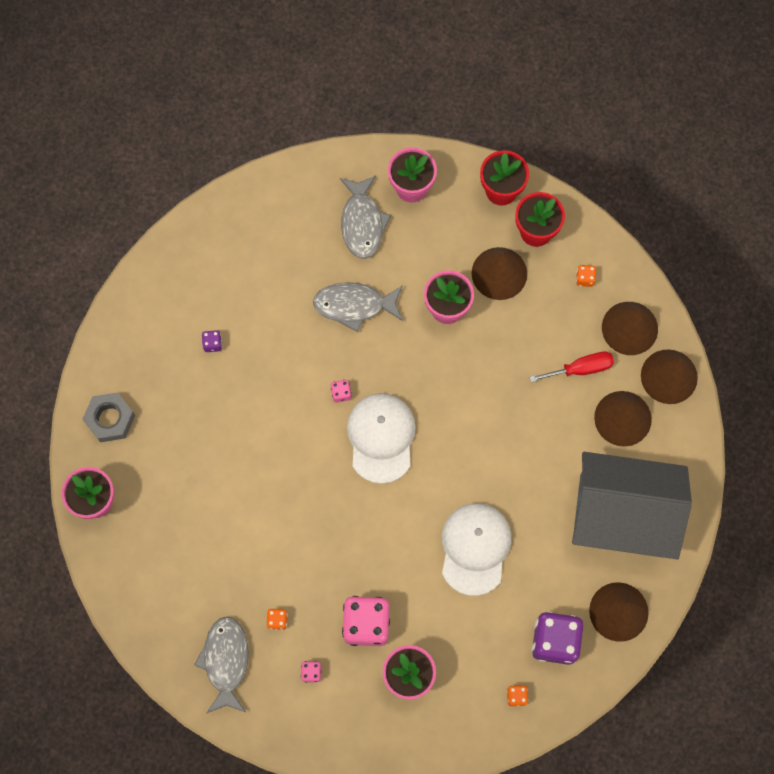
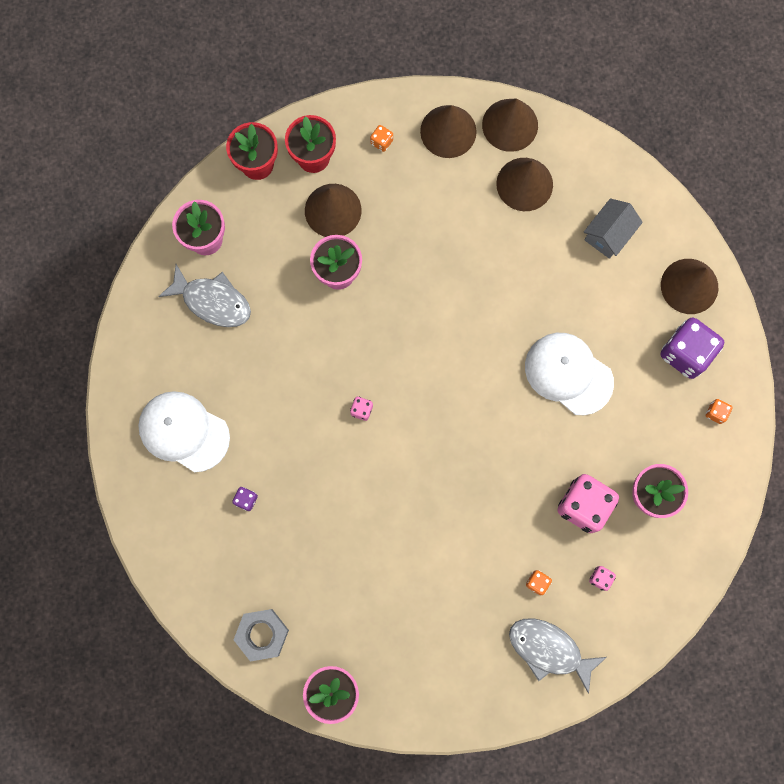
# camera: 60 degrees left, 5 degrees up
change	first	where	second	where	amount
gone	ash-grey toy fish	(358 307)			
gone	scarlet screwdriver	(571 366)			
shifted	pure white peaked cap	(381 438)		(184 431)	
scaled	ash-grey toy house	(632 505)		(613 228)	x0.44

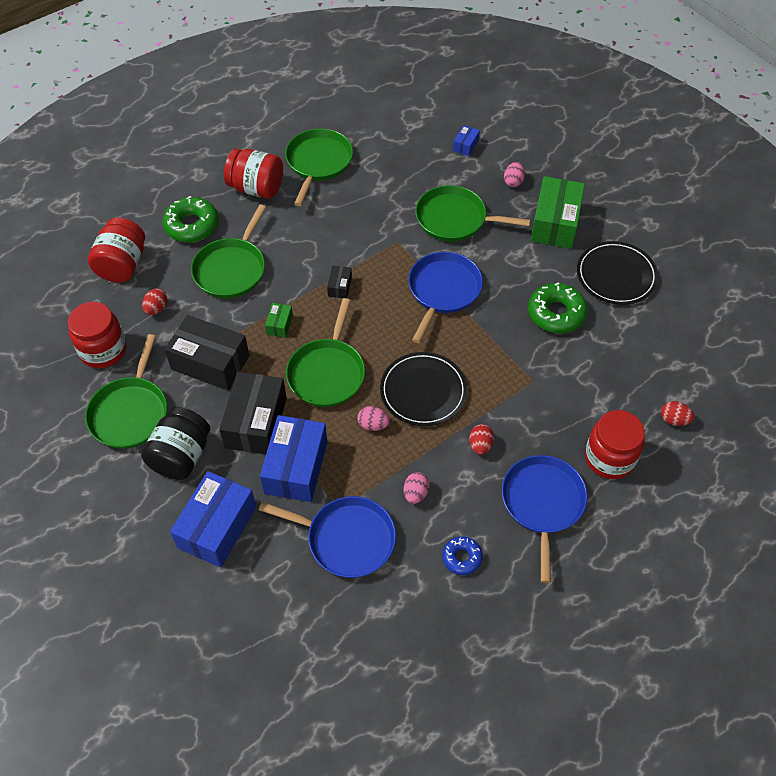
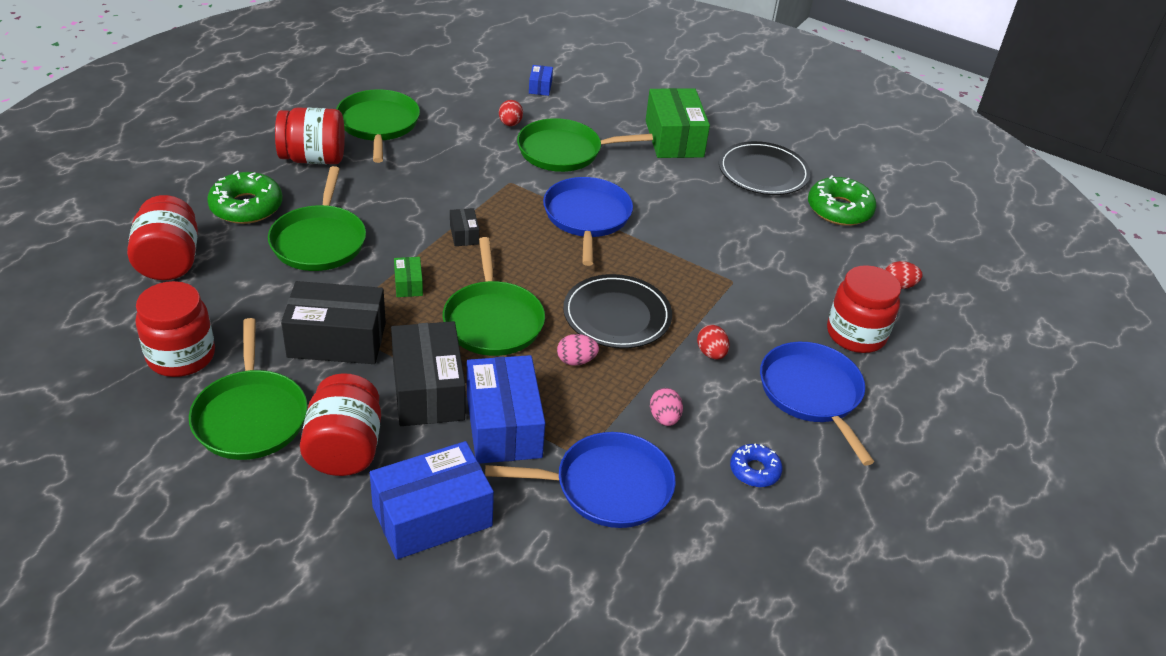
# camera: 25 degrees left, 15 degrees down
change	first	where	second	where	amount
gone	rose-pink egg shape	(514 174)			
shifted	emerald donut	(558 307)		(842 200)	
shifted	scarlet egg shape	(155 302)		(511 113)	
repainted	jet-black jar	(175 443)	scarlet jar	(340 424)	
rotated	royal blue parcel	(213 519)		(432 500)	60 degrees clockwise

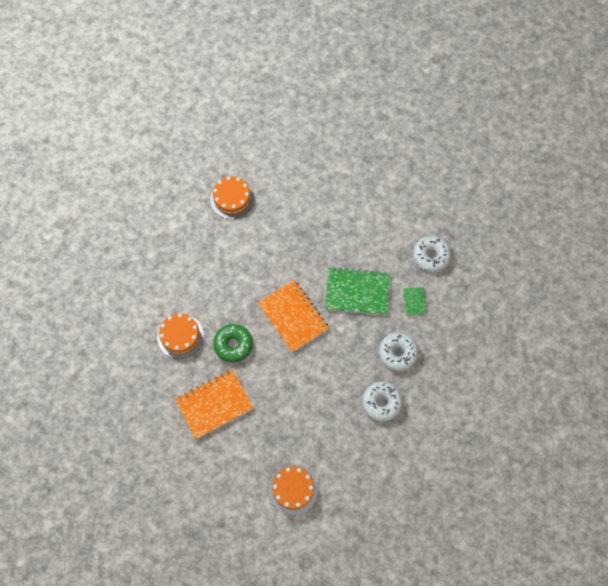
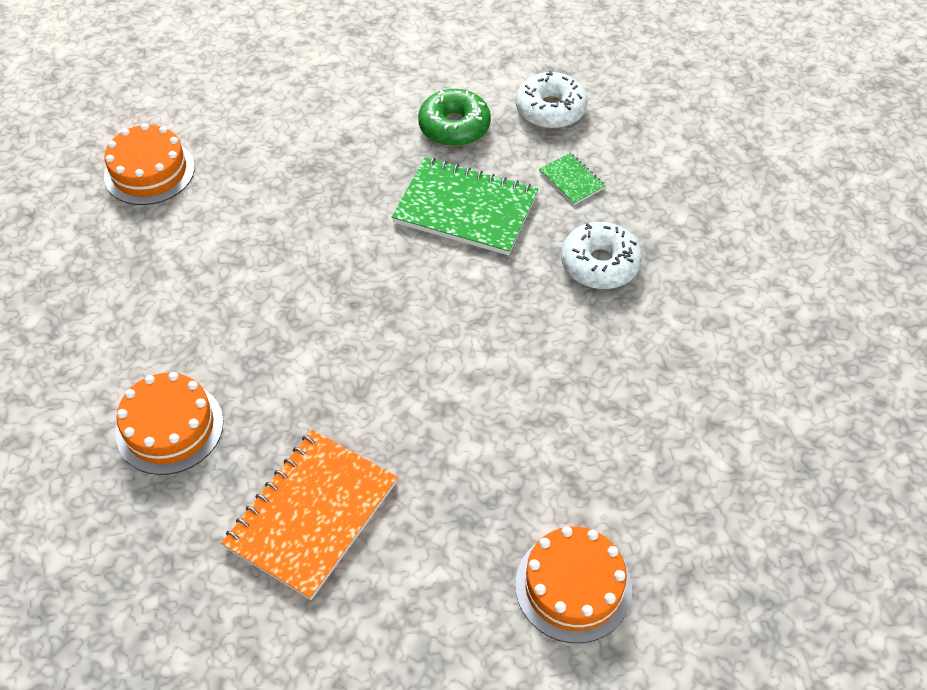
# camera: 30 degrees left, 15 degrees down
change	first	where	second	where	amount
rotated	emerald exercise book	(357 291)		(465 206)	45 degrees clockwise
gone	orange exercise book	(293 316)			
shifted	emerald donut	(233 343)		(454 118)	
gone	pure white donut	(382 401)			

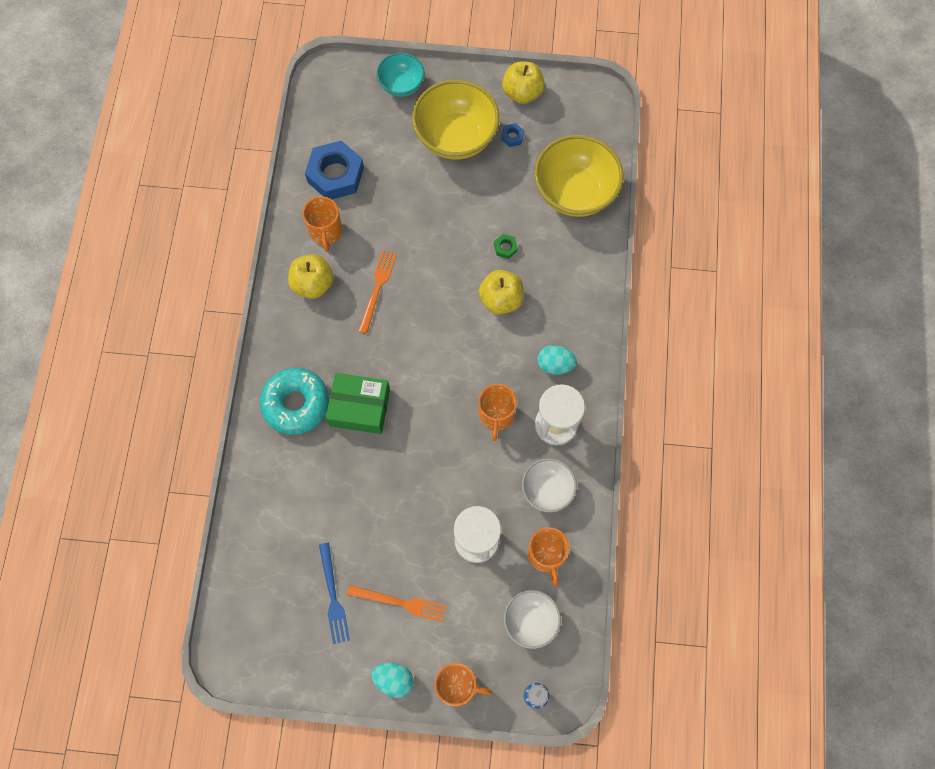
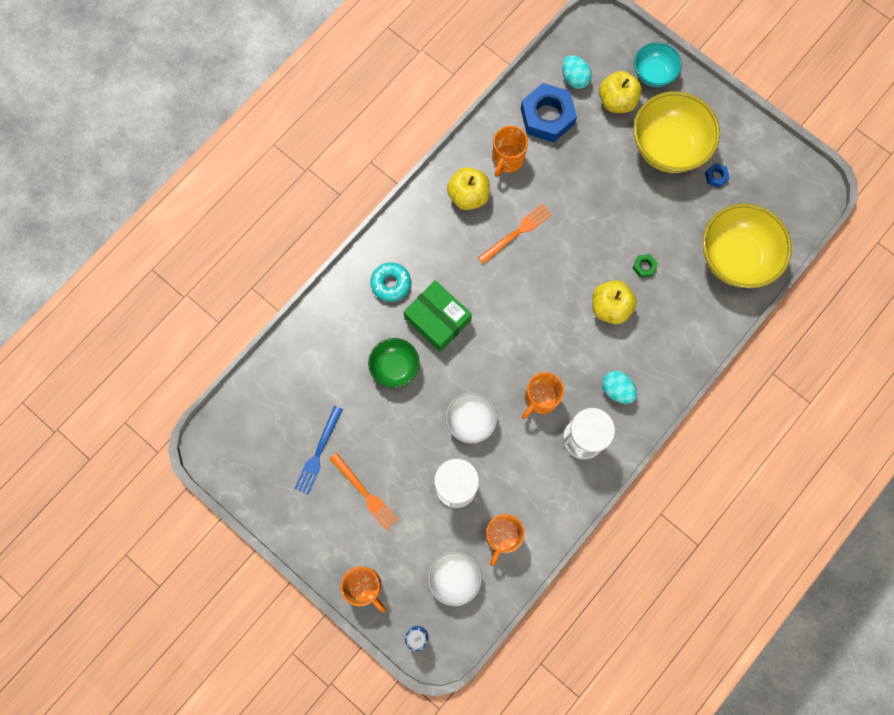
# camera: 35 degrees right, 5 degrees up
change	first	where	second	where	amount
shifted	golden toy apple	(523 82)		(620 92)	
scaled	teal donut	(294 401)		(390 282)	x0.63
shifted	pure white bowl	(549 485)		(471 418)	
shifted	teal egg shape	(393 680)		(577 72)	
new			emerald bowl	(394 363)	

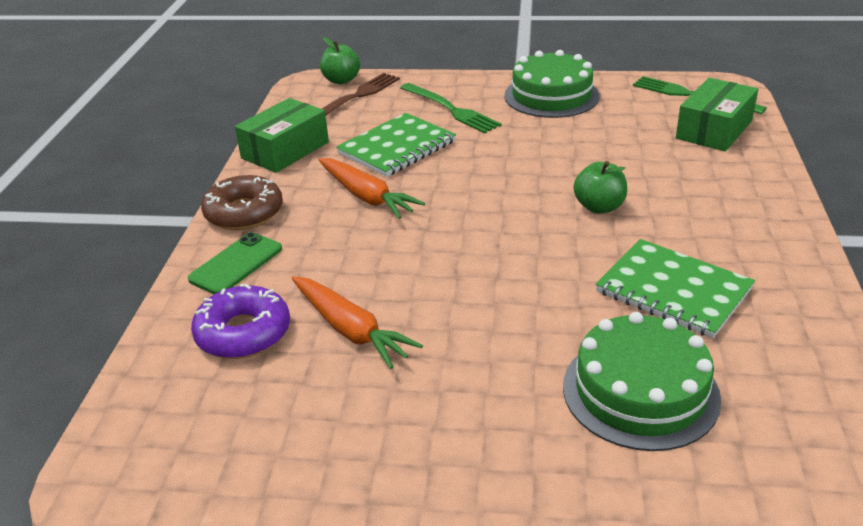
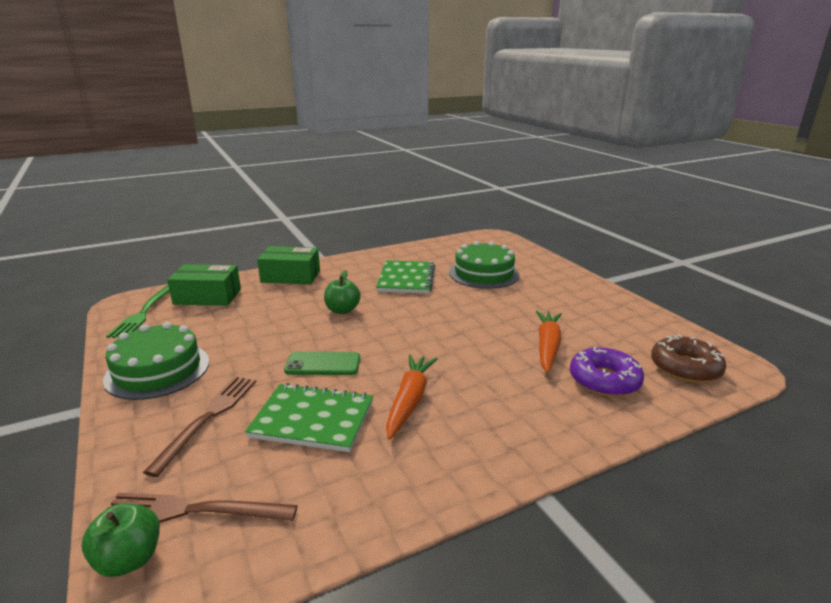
# camera: 125 degrees left, 10 degrees down
change	first	where	second	where	amount
repainted	emerald table fork	(451 108)	dark brown table fork	(199 426)	
shifted	emerald parcel	(282 135)		(288 265)	
shifted	dark brown donut	(242 202)		(688 358)	
shifted	emerald phone	(235 263)		(322 363)	

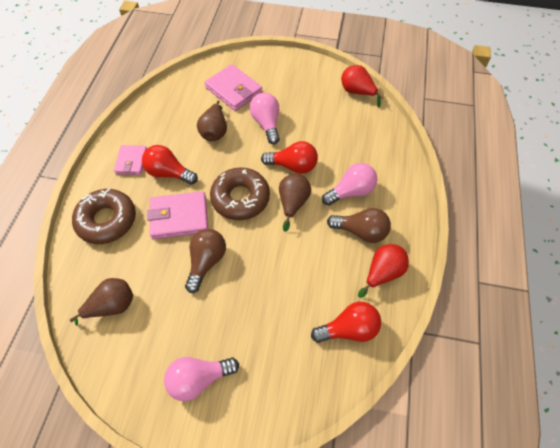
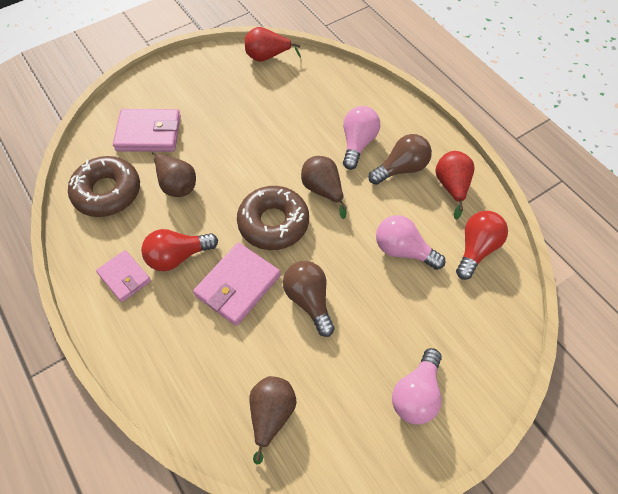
# camera: 45 degrees left, 0 degrees up
change	first	where	second	where	amount
shifted	rose-pink bulb	(264 118)		(411 242)	
gone	scarlet bulb	(289 157)			
shifted	dark brown donut	(104 216)		(104 186)	

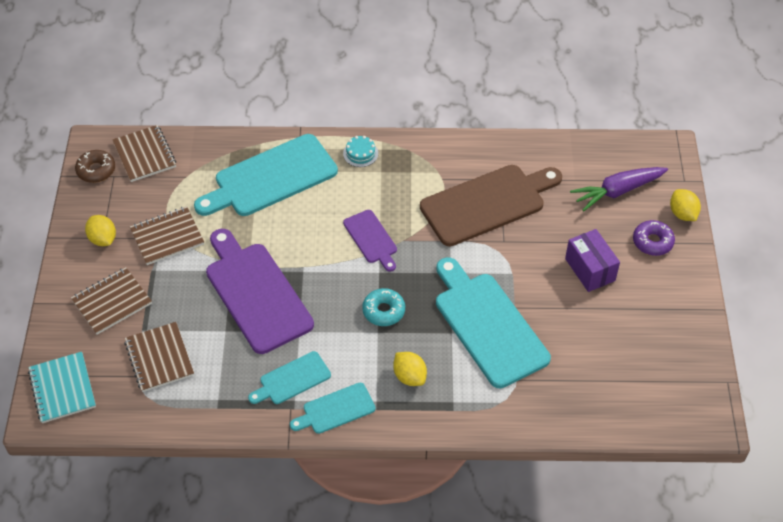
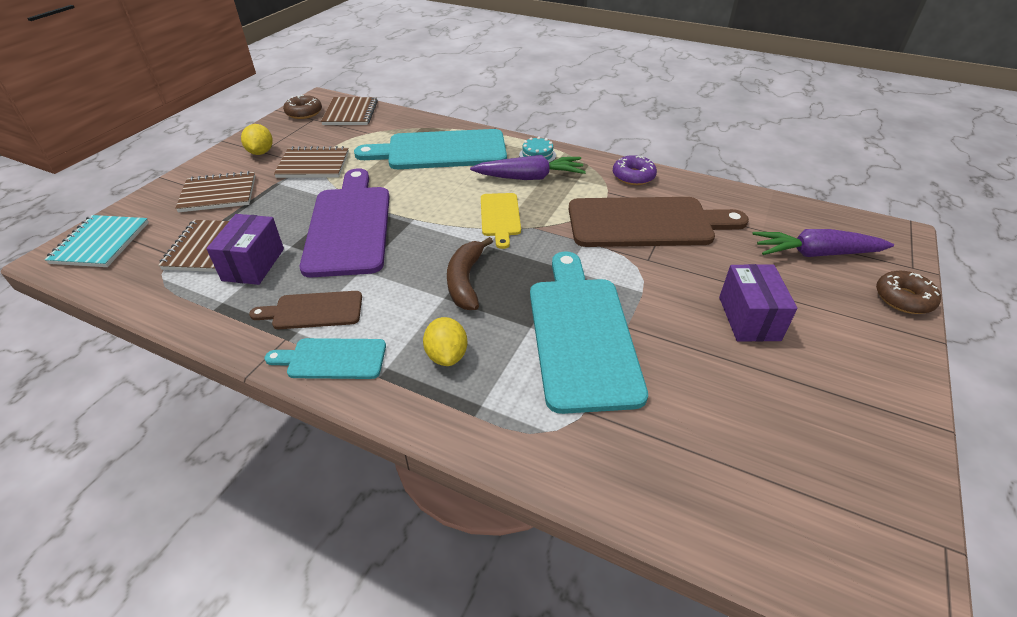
# camera: 25 degrees right, 10 degrees down
change	first	where	second	where	amount
swapped	golden citrus fruit	(685 205)	dark brown donut	(908 292)	
repainted	violet bread board	(370 241)	golden bread board	(501 221)	
shifted	violet donut	(654 238)		(635 170)	
swapped	teal donut	(383 307)	dark brown banana fruit	(470 273)	
repainted	teal bread board	(289 377)	dark brown bread board	(305 310)	
new			violet toy carrot	(528 167)	
new			violet parcel	(245 249)	

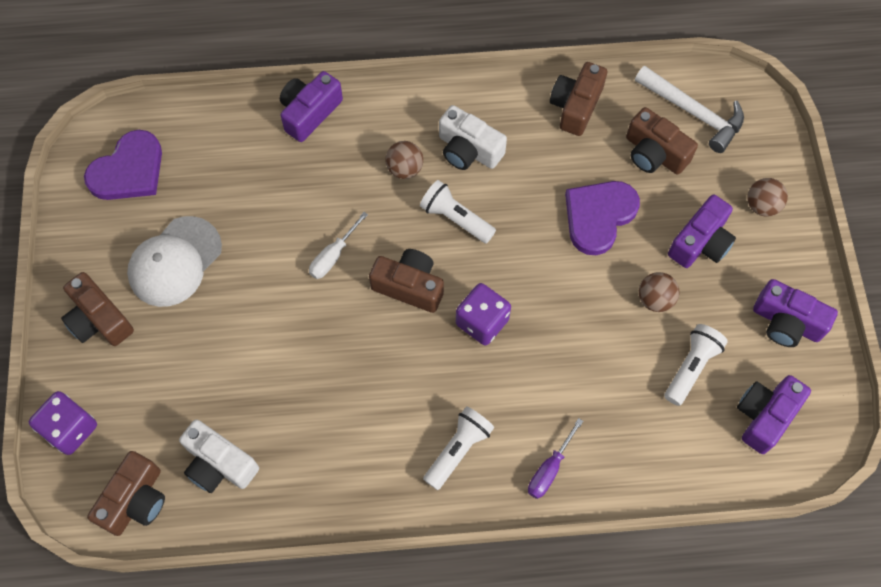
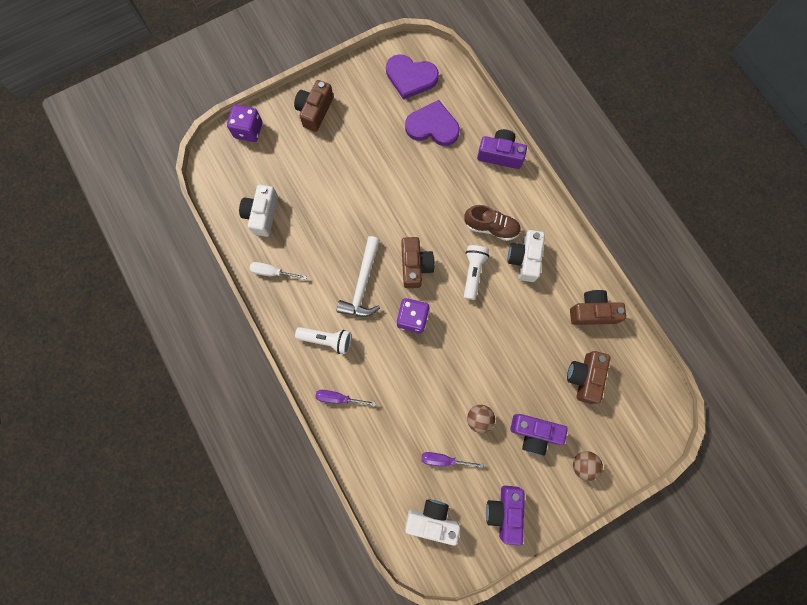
# camera: 65 degrees right, 10 degrees up
change	first	where	second	where	amount
shifted	pure white carpenter's hammer	(689 109)		(358 276)	
swapped	dark brown sphere	(404 160)	dark brown lace-up shoe	(492 223)	
shifted	violet heart shape	(602 218)		(432 123)	
shifted	pure white screwdriver	(338 245)		(278 271)	
gone	pure white peaked cap	(174 261)			
swapped	pure white flashlight	(696 365)	violet screwdriver	(452 460)	
repainted	violet camera	(774 414)	pure white camera	(432 522)	
gone	dark brown camera	(126 493)			

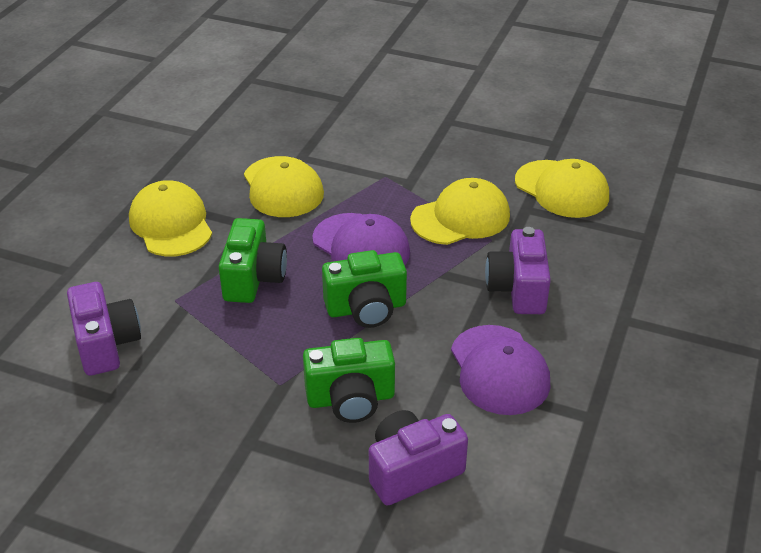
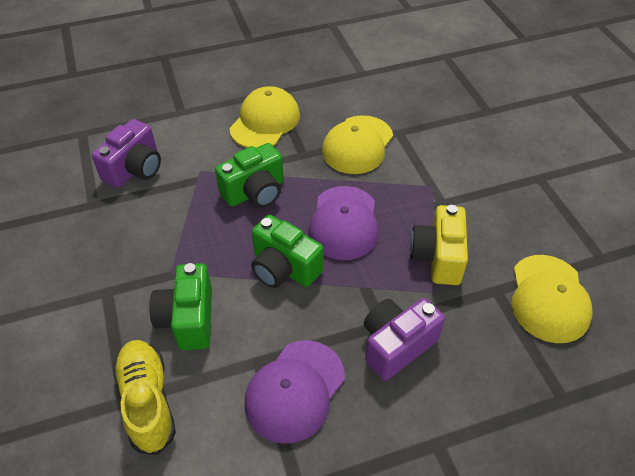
# camera: 50 degrees right, 10 degrees up
change	first	where	second	where	amount
swapped	golden peaked cap	(460 211)	golden camera	(439 245)	
rotated	emerald camera	(349 380)		(180 306)	45 degrees clockwise
swapped	violet camera	(418 458)	golden lace-up shoe	(144 397)	

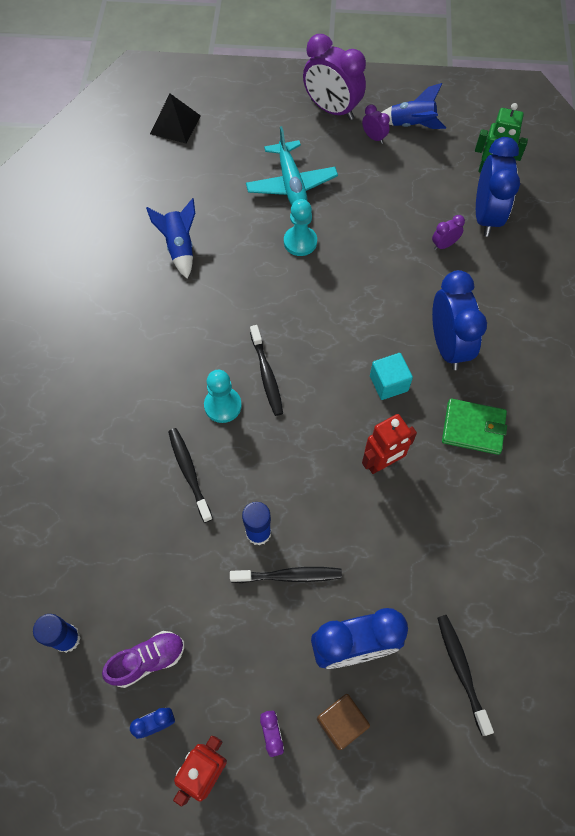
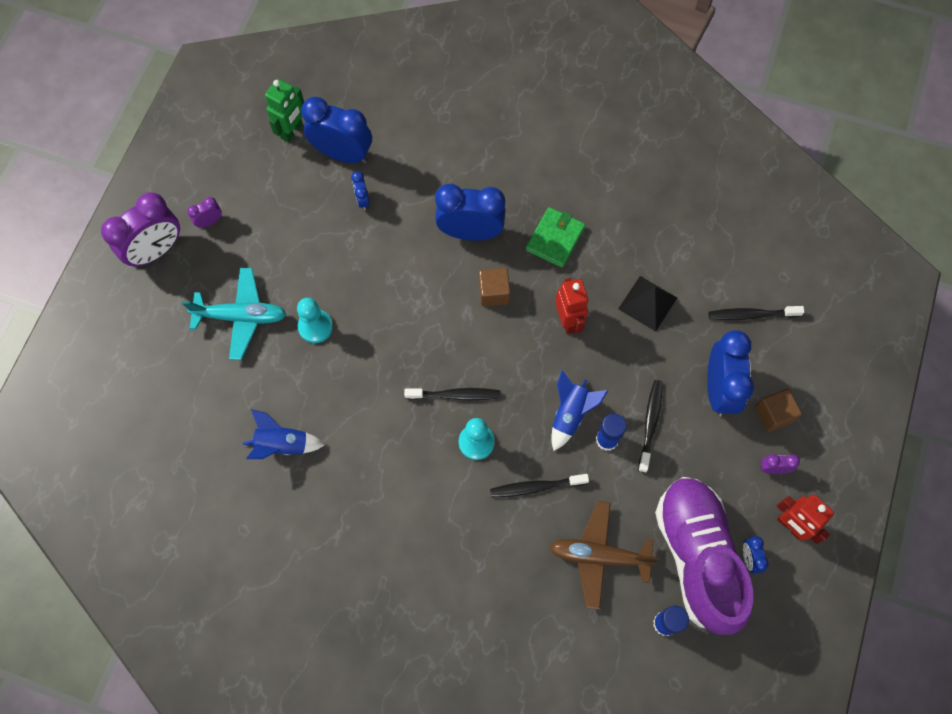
# camera: 75 degrees left, 5 degrees up
change	first	where	second	where	amount
shifted	royal blue rocket	(413 106)		(579 410)	
shifted	jet-black solid pyramid	(175 119)		(647 304)	
repainted	violet clock	(448 232)	royal blue clock	(360 190)	
repainted	teal solid cube	(391 376)	dark brown solid cube	(494 287)	
scaled	violet lace-up shoe	(143 659)		(704 556)	x2.21
new			dark brown aeroplane	(604 555)	

